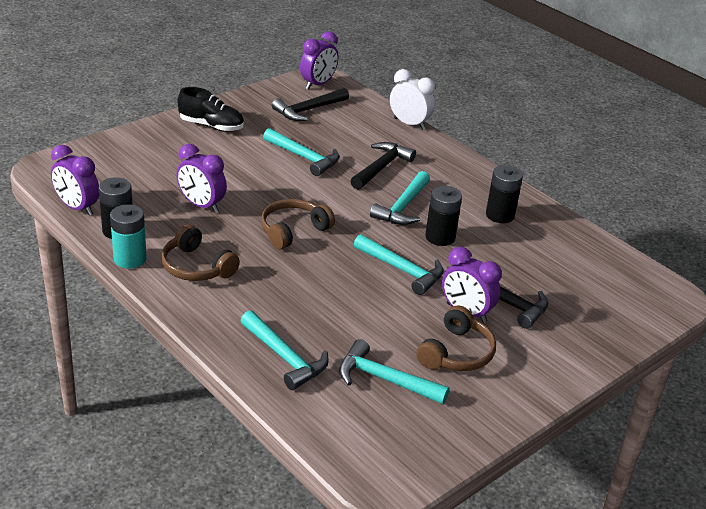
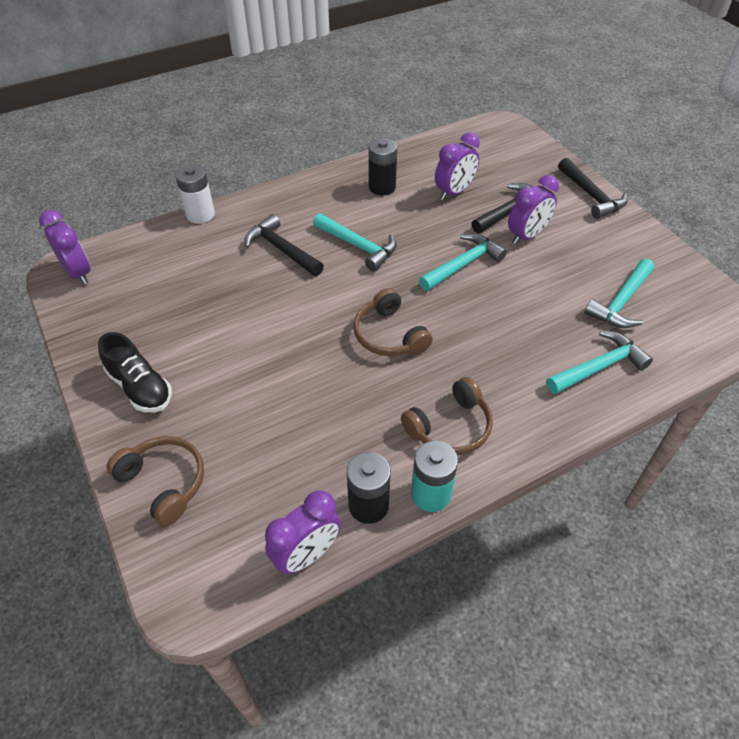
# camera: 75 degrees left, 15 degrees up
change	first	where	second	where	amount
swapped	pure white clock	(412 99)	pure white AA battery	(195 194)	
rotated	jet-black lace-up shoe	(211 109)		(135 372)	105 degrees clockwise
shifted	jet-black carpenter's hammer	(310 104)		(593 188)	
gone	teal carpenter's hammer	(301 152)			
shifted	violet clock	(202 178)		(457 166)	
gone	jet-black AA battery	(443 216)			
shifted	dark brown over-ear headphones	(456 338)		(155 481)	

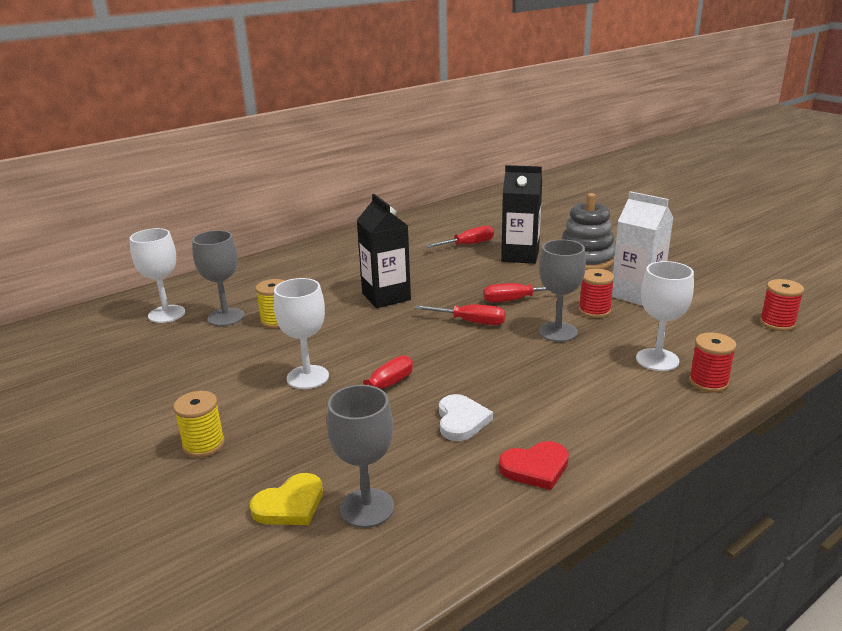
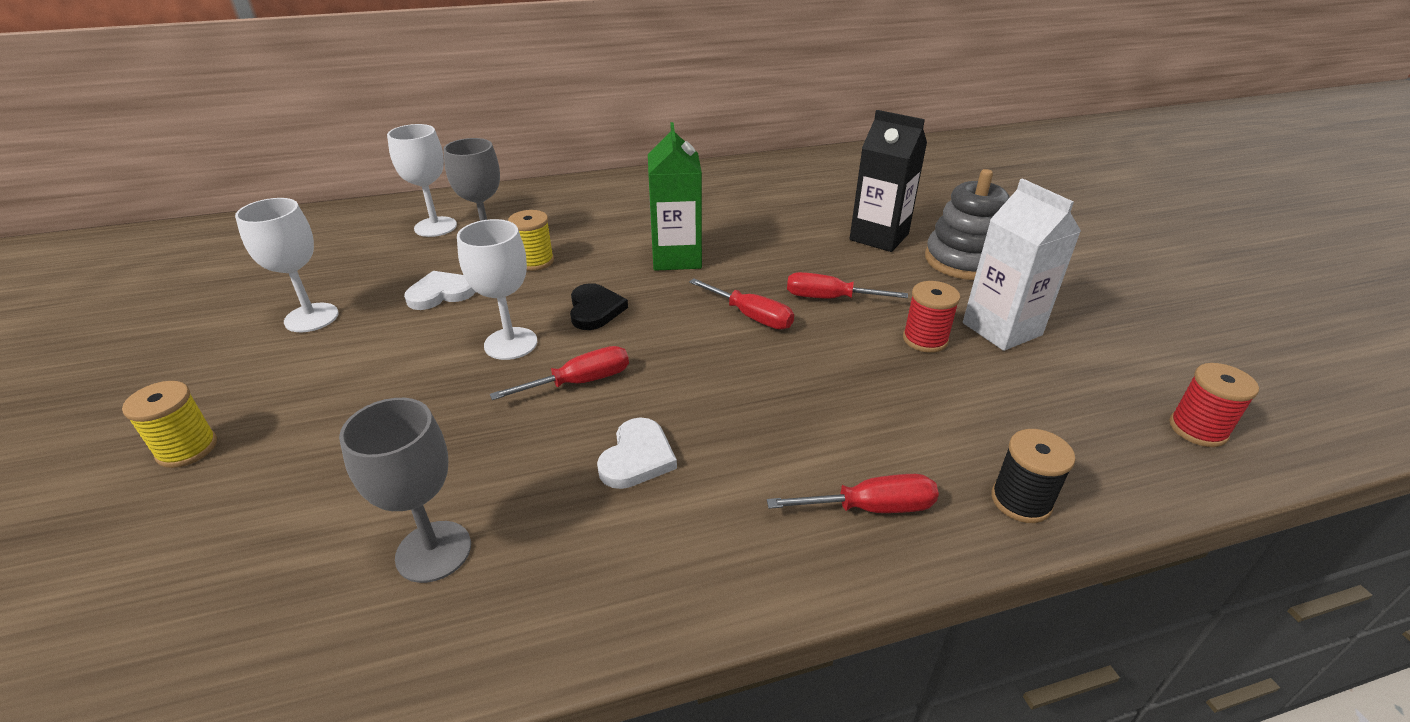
# camera: 20 degrees right, 10 degrees up
change	first	where	second	where	amount
repainted	jet-black carton	(383 251)	emerald carton	(675 196)	
shifted	scarlet screwdriver	(459 237)		(853 493)	
gone	ash-grey wine glass	(562 290)			
shifted	pure white wine glass	(665 316)		(286 265)	
repainted	scarlet reel of thread	(713 362)	jet-black reel of thread	(1033 476)	
shifted	golden reel of thread	(199 424)		(169 424)	
gone	scarlet heart shape	(534 465)			
gone	golden heart shape	(286 499)			
new			pure white heart shape	(439 290)	
new			jet-black heart shape	(599 306)	

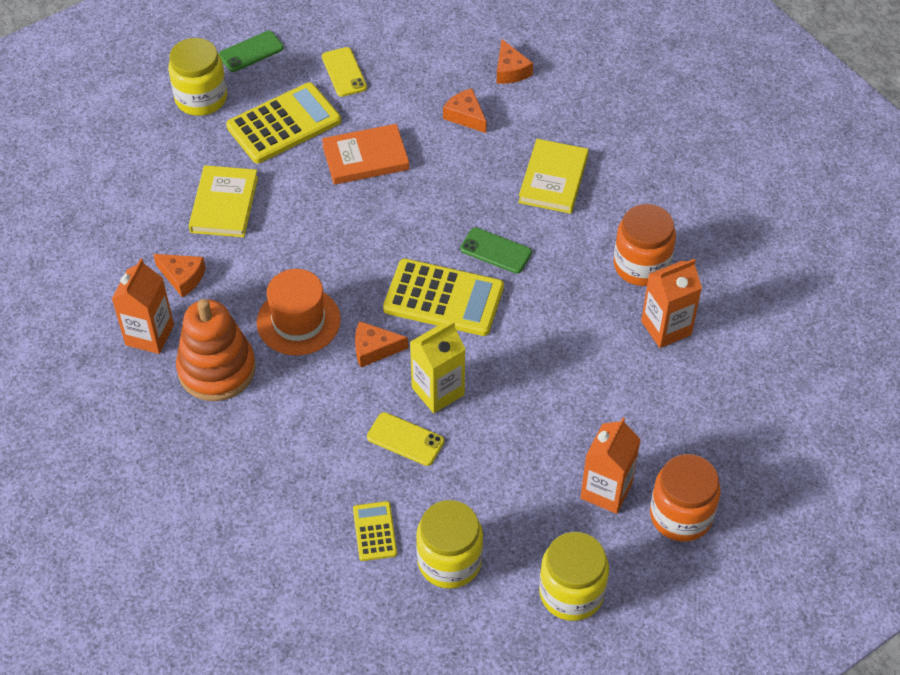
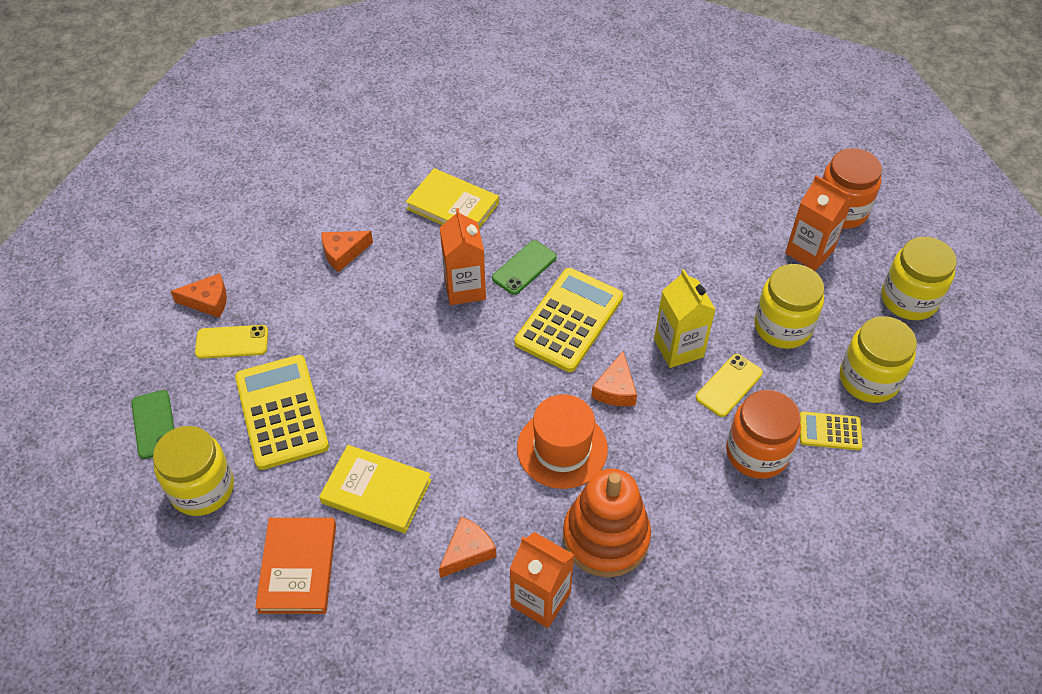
# camera: 75 degrees left, 0 degrees up
change	first	where	second	where	amount
shifted	orange cheese wedge	(514 61)		(198 295)	
shifted	orange hardcover	(365 154)		(295 566)	
shifted	orange jar	(645 245)		(763 434)	
shifted	orange carton	(671 303)		(463 256)	
new			golden jar	(789 306)	

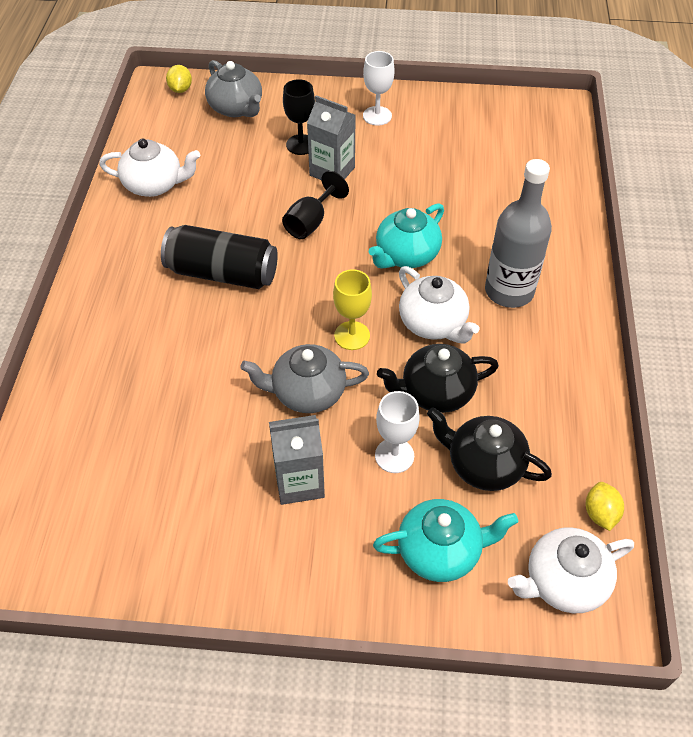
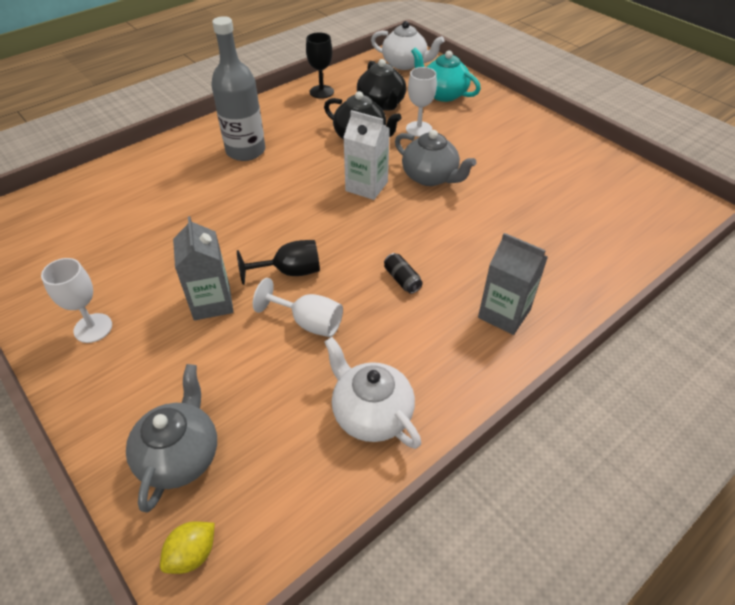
# camera: 135 degrees left, 5 degrees down
change	first	where	second	where	amount
shifted	jet-black wine glass	(299 117)		(320 65)	
gone	teal china teapot	(406 236)			
scaled	jet-black soda can	(219 257)		(403 273)	x0.41
gone	pure white china teapot	(439 305)			
swapped	golden wine glass	(352 309)	pure white carton	(366 155)	
shifted	ash-grey carton	(297 460)		(513 284)	
gone	golden citrus fruit	(605 506)			
new			pure white wine glass	(298 307)	

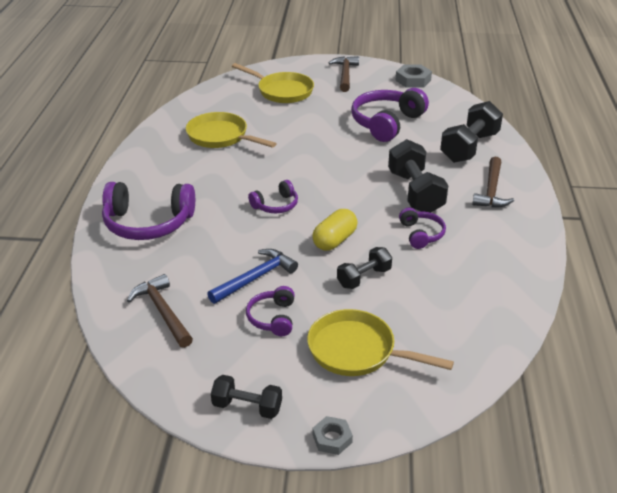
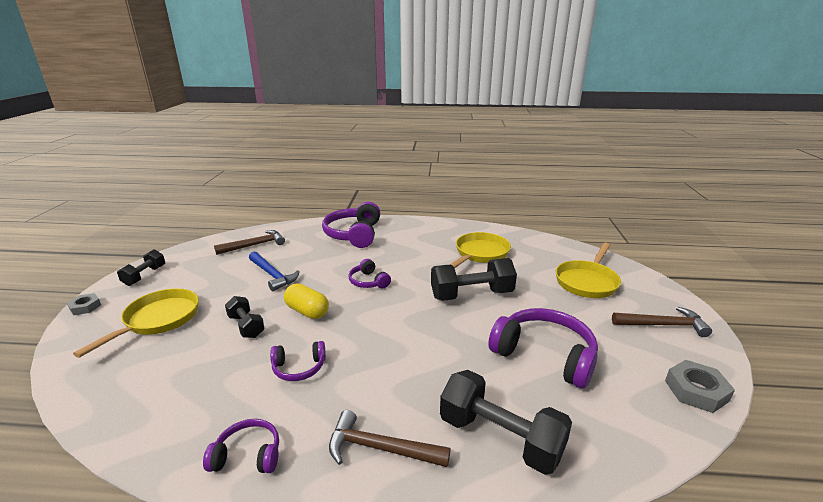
# camera: 90 degrees right, 10 degrees down
change	first	where	second	where	amount
shifted	jet-black hand weight	(418 176)		(474 279)	
shifted	violet over-ear headphones	(270 311)		(241 446)	

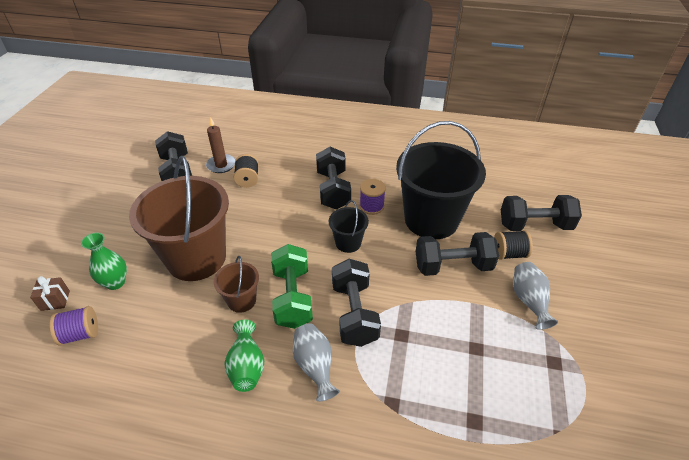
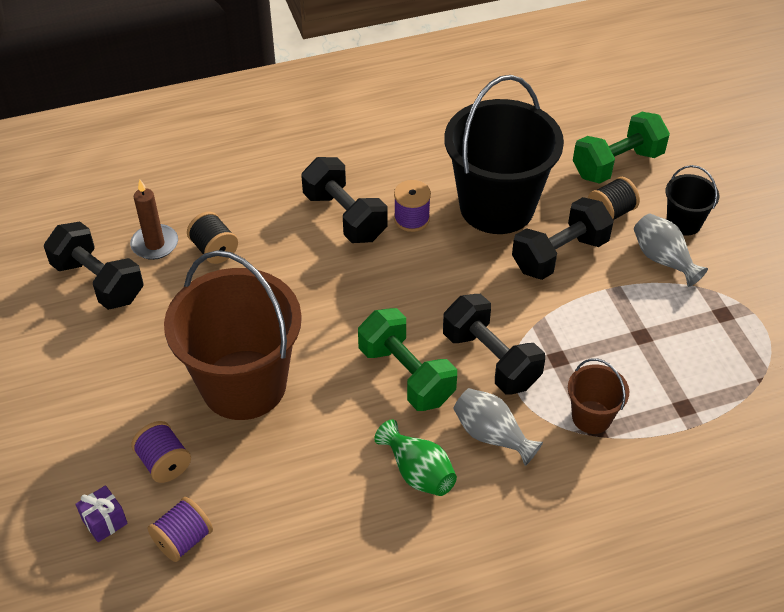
# camera: 30 degrees left, 5 degrees up
change	first	where	second	where	amount
repainted	jet-black hand weight	(541 213)	emerald hand weight	(621 148)	
shifted	jet-black sand bucket	(349 226)		(692 200)	
swapped	emerald tall vase	(104 261)	violet reel of thread	(161 452)	
shifted	dark brown sand bucket	(236 284)		(598 396)	
repainted	dark brown wrapped gift	(50 293)	violet wrapped gift	(102 513)	

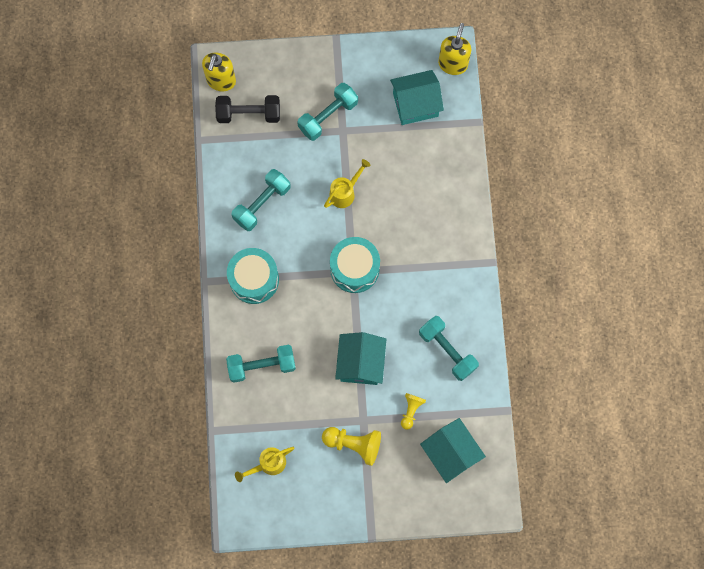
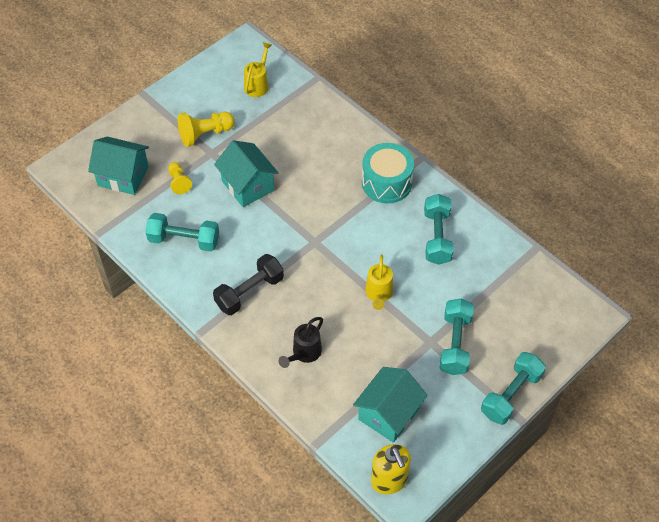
# camera: 140 degrees right, 20 degrees down
change	first	where	second	where	amount
gone	golden soap pump	(219 72)			
shifted	jet-black hand weight	(247 109)		(248 284)	
gone	teal toy drum	(355 265)			
shifted	teal hand weight	(261 364)		(513 388)	
new			jet-black watering can	(301 342)	

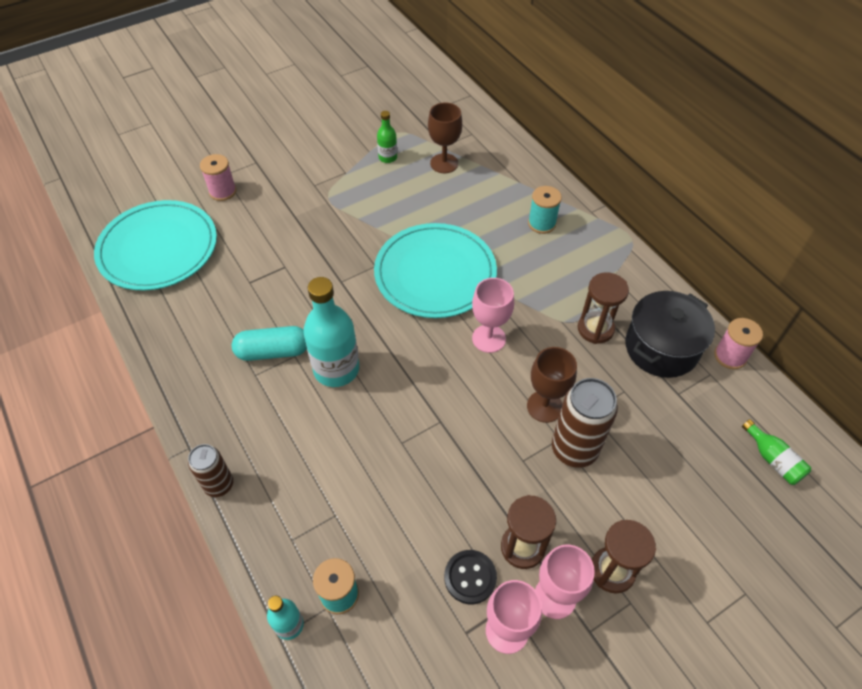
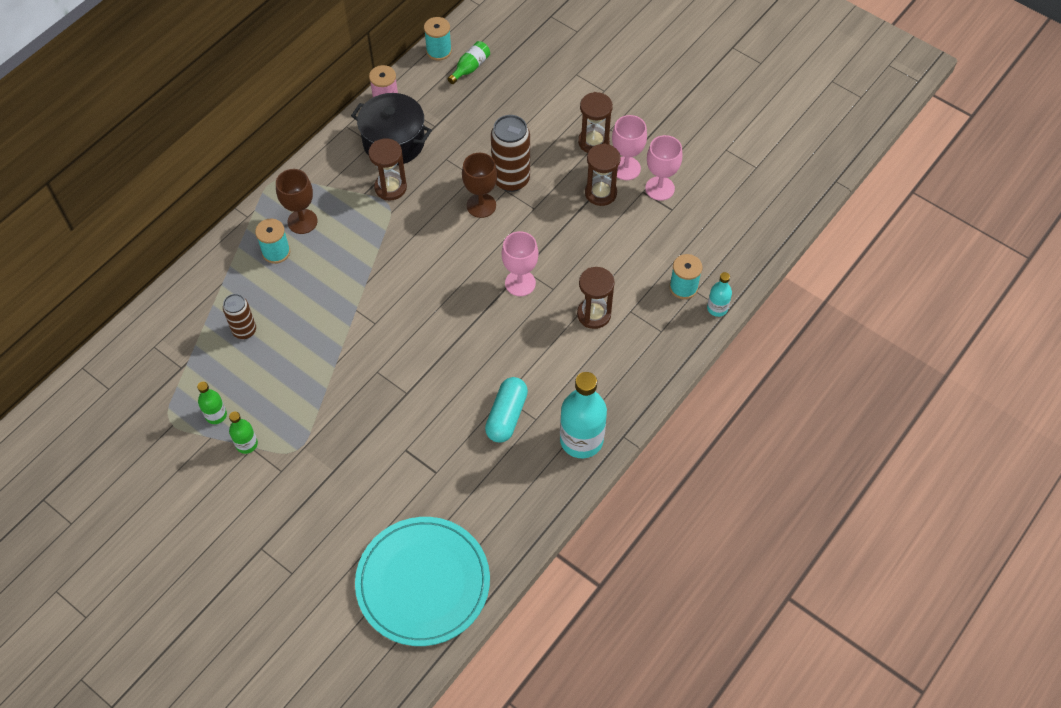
# camera: 110 degrees left, 5 degrees up
change	first	where	second	where	amount
shifted	dark brown wine glass	(445 137)		(297 201)	
gone	rose-pink reel of thread	(218 177)			
gone	teal plate	(435 270)			
shifted	teal bottle	(331 332)		(583 415)	
shifted	rose-pink wine glass	(493 315)		(520 263)	
rotated	teal pill shape	(269 343)		(506 410)	45 degrees clockwise
shifted	dark brown soda can	(210 470)		(239 316)	
gone	jet-black button	(470 577)			
new			teal reel of thread	(438 39)	
new			dark brown sand timer	(596 298)	
new			emerald bottle	(243 432)	

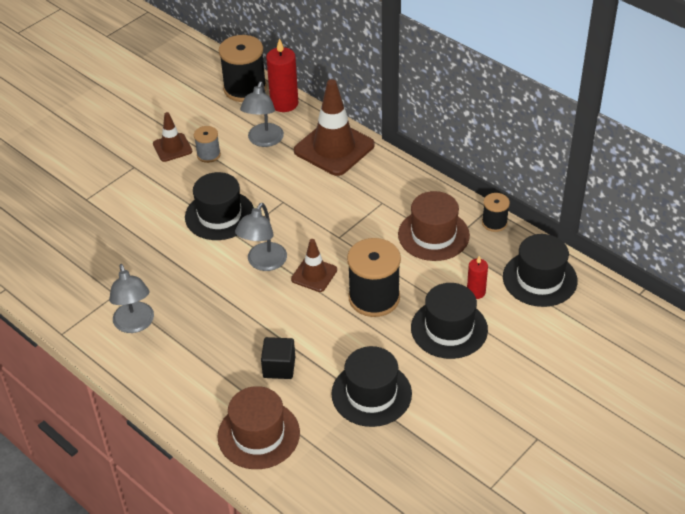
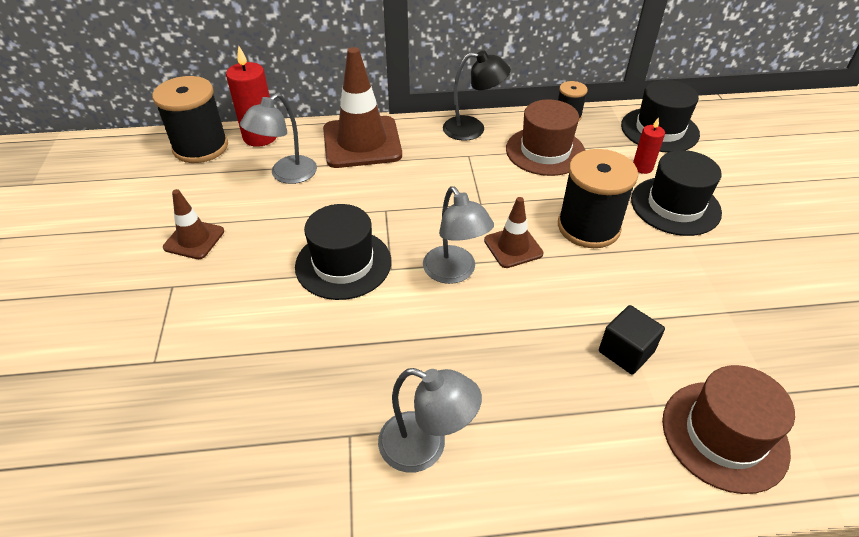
# camera: 50 degrees left, 0 degrees up
change	first	where	second	where	amount
rotated	ash-grey desk lamp	(262 114)		(278 138)	75 degrees clockwise
gone	ash-grey reel of thread	(207 144)			
gone	jet-black hat	(371 386)			
new			jet-black desk lamp	(477 95)	

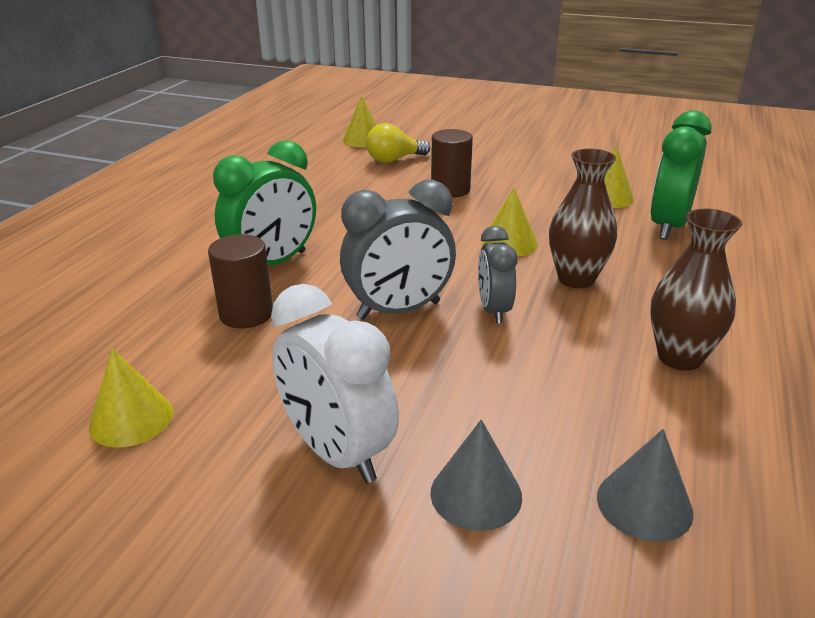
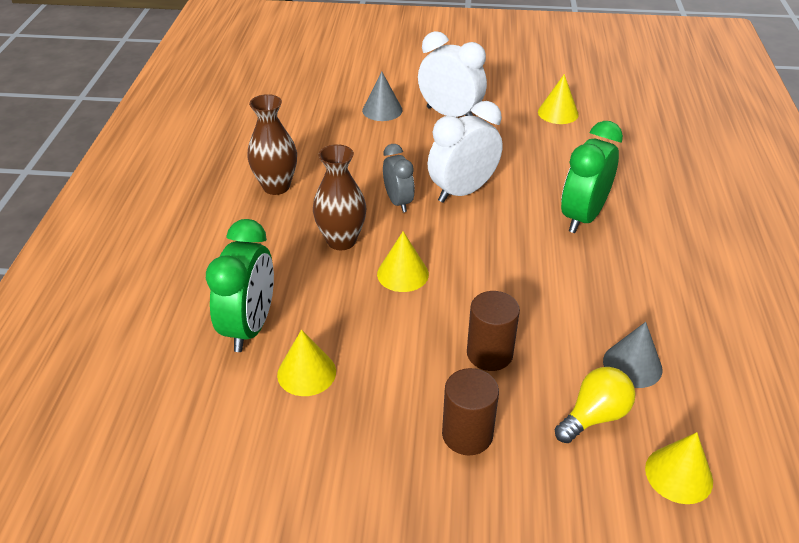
# camera: 165 degrees right, 10 degrees up
change	first	where	second	where	amount
repainted	ash-grey clock	(398 250)	pure white clock	(465 152)	
shifted	dark brown cylinder	(240 281)		(470 411)	
shifted	ash-grey cone	(645 485)		(633 355)	

